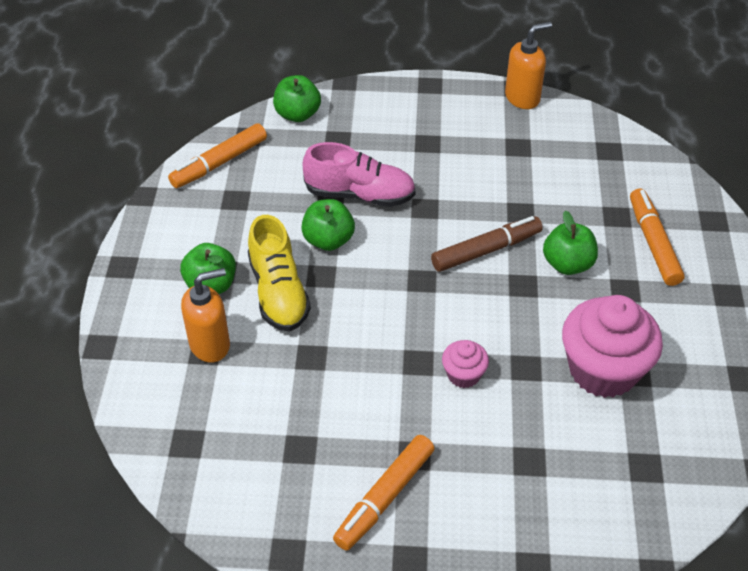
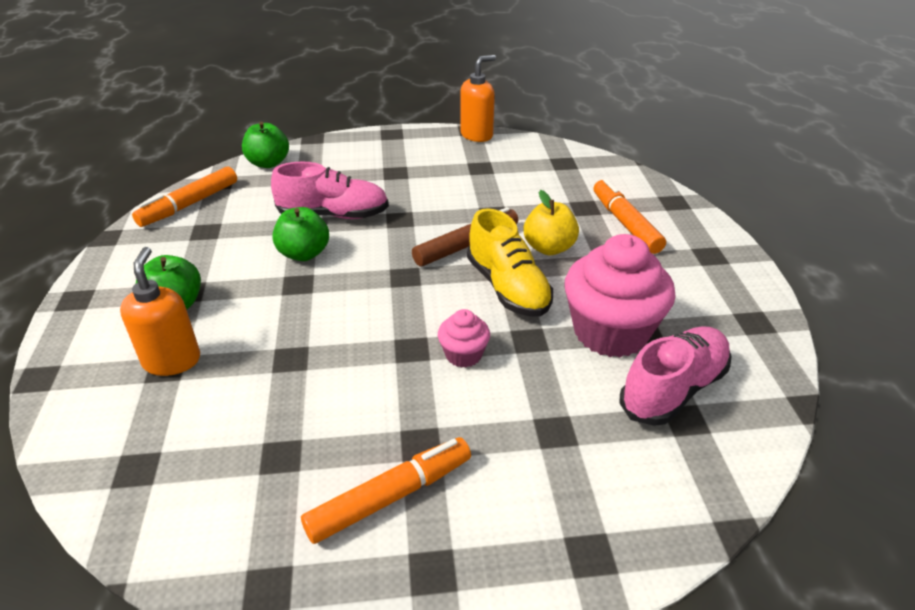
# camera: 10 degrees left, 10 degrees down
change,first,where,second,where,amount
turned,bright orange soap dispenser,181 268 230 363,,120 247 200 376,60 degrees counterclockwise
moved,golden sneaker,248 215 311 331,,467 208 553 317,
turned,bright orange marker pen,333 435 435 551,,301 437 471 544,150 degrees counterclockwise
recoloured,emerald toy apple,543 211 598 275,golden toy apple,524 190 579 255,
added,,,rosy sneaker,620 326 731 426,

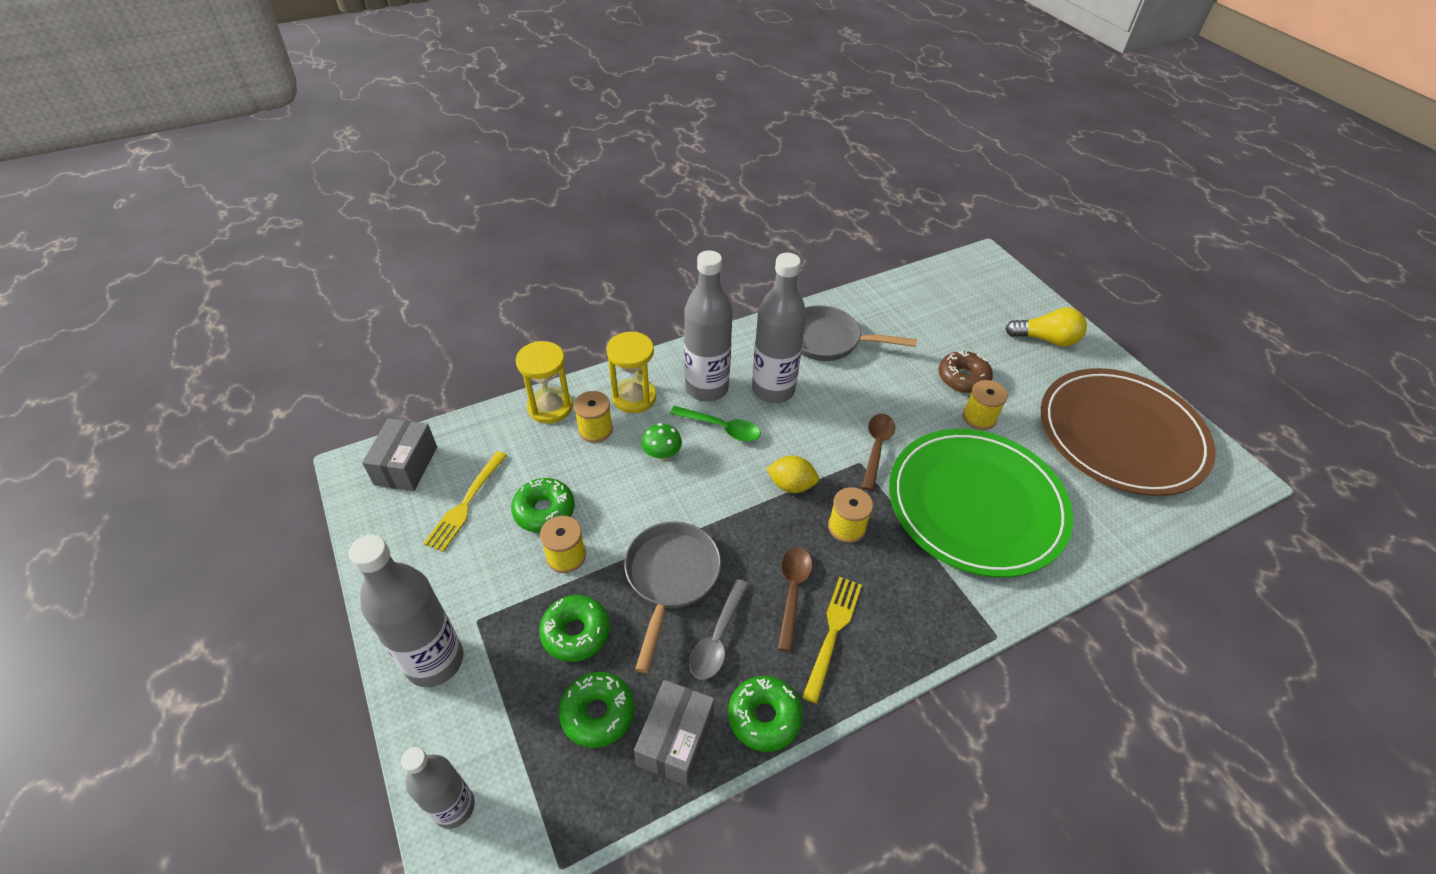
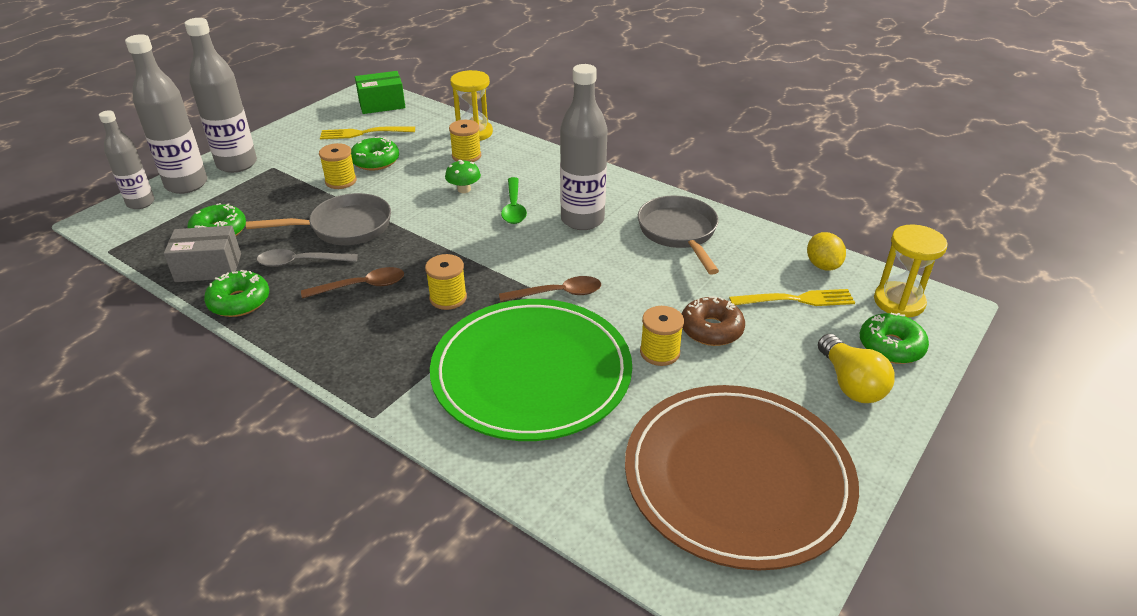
# camera: 65 degrees right, 10 degrees down
change,first,where,second,where,amount
recoloured,ash-grey box,362 418 437 491,emerald box,355 71 406 114,
moved,emerald glazed donut,539 595 610 662,,860 313 929 364,
moved,golden sand timer,606 332 656 413,,874 224 948 317,
moved,ash-grey flask,684 250 733 401,,125 34 207 194,
moved,golden citrus fruit,766 456 819 493,,807 232 846 270,
moved,golden table fork,802 577 862 703,,729 289 855 306,

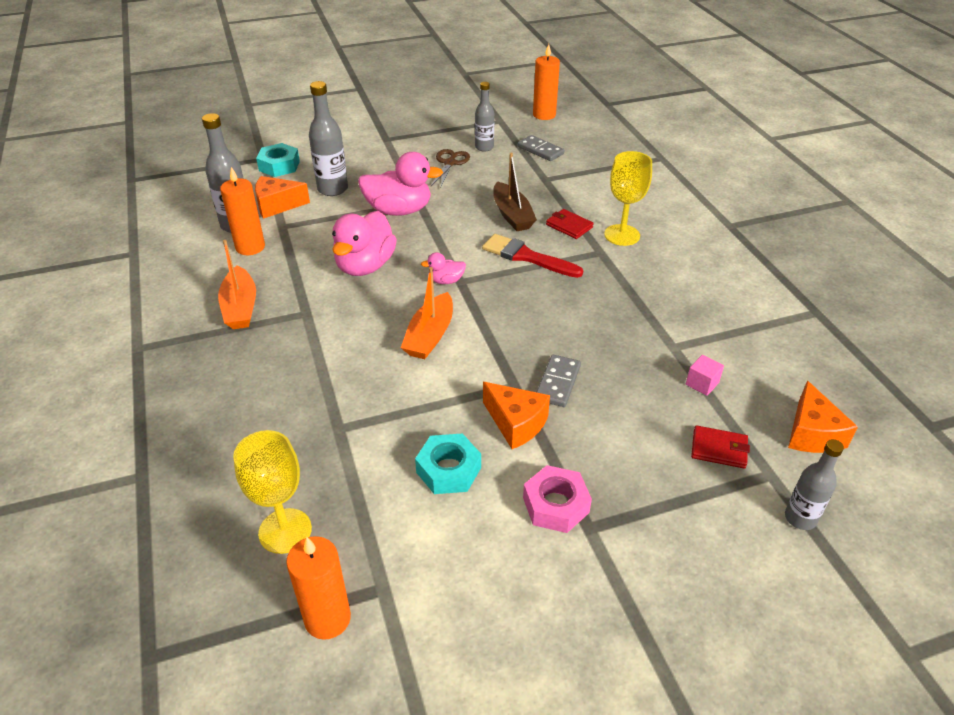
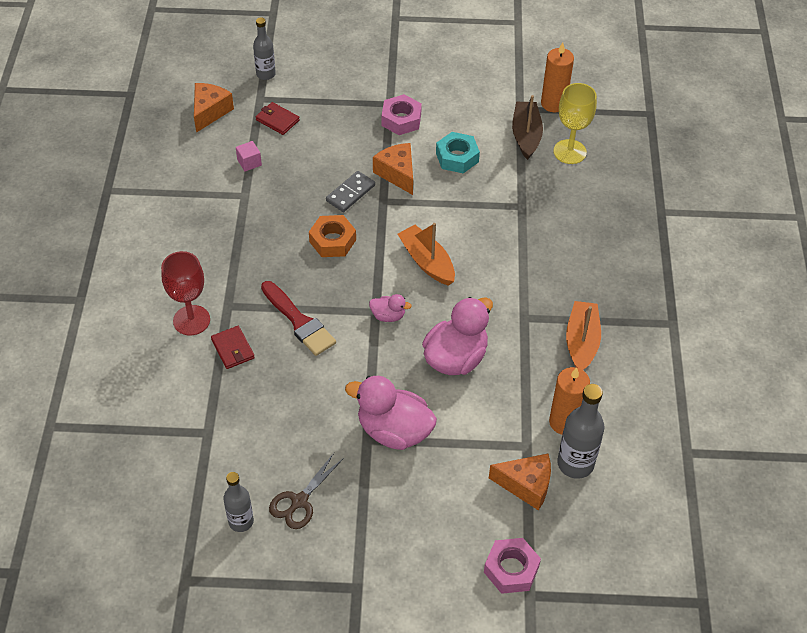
# camera: 160 degrees left, 10 degrees up
change,first,where,second,where,amount
recoloured,aqua nut,256 143 300 177,rosy nut,484 538 541 594,
removed,ash-grey flask,309 81 348 196,,,
turned,bright orange sailboat,401 267 453 359,,398 223 455 286,75 degrees counterclockwise
moved,brown sailboat,493 152 537 231,,512 95 543 160,
removed,ash-grey domino,518 135 564 161,,,
removed,bright orange candle,533 44 560 120,,,
recoloured,golden goblet,604 151 652 246,scarlet goblet,161 251 210 336,
added,,,bright orange nut,309 215 356 257,

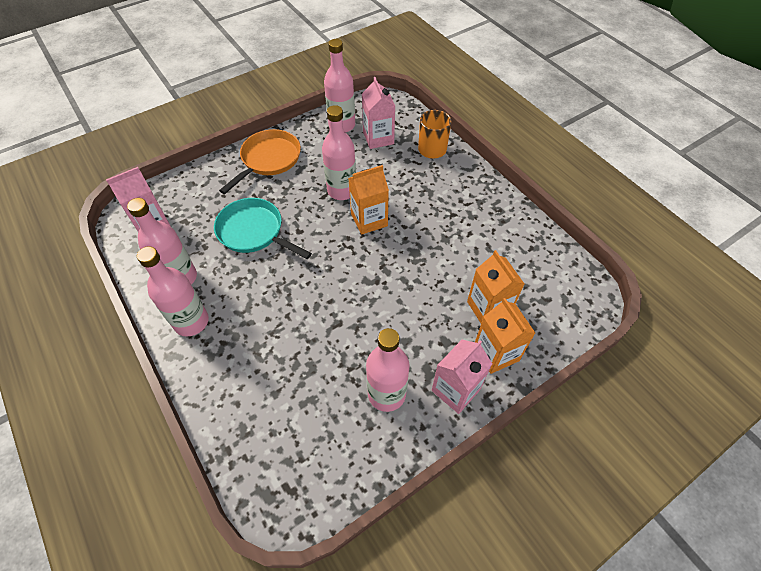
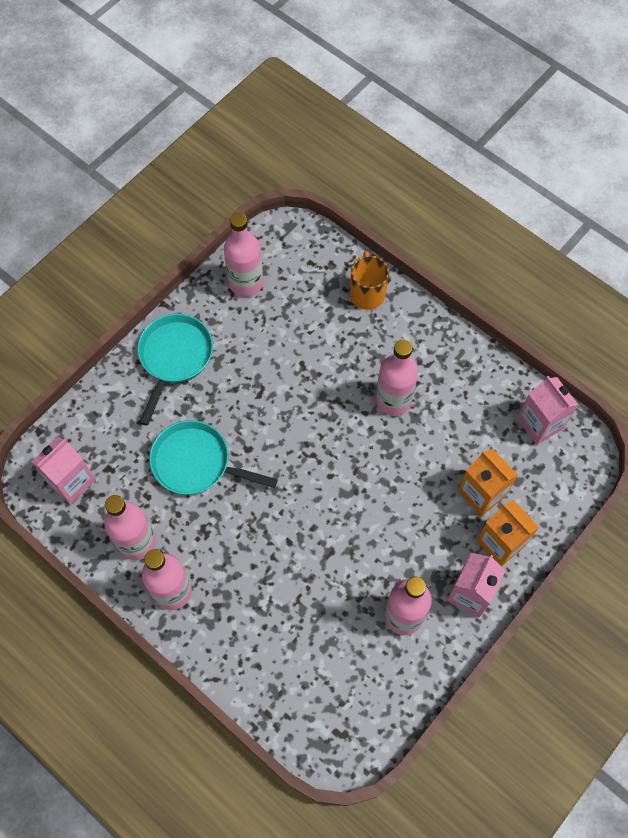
# camera: 15 degrees left, 10 degrees up
change,first,where,second,where,amount
recoloured,bright orange skillet,219 129 301 194,aqua skillet,137 314 213 426,
moved,rosy flask,322 105 356 200,,376 339 418 416,
removed,bright orange milk carton,348 165 389 235,,,
moved,rosy milk carton,362 77 395 149,,517 376 578 445,

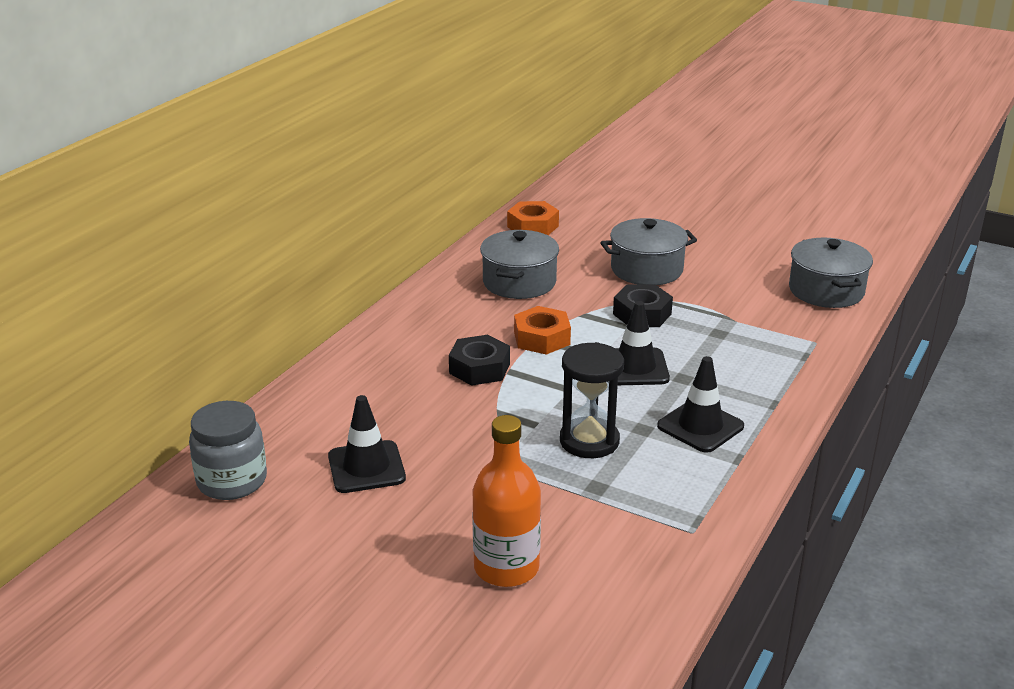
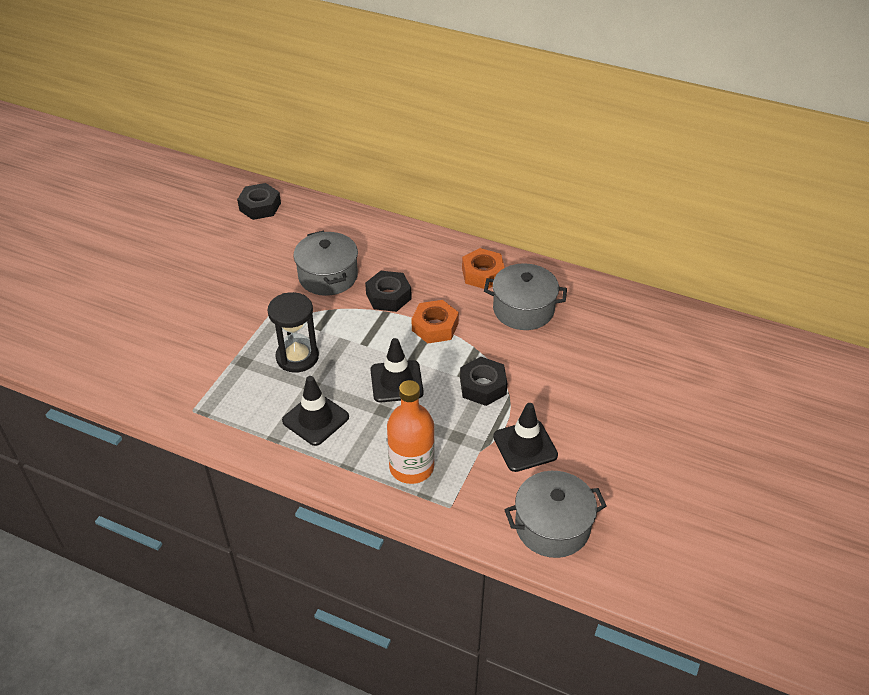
# camera: 85 degrees right, 15 degrees up
change,first,where,second,where,amount
replaced,ash-grey preserve jar,189 401 267 500,black nut,237 183 281 220,
moved,black traffic cone,328 395 406 493,,493 403 558 472,
moved,bright orange flask,472 415 541 587,,387 380 435 484,
moved,bright orange nut,507 201 559 235,,462 248 505 289,
moved,ash-grey stockpot,600 218 697 285,,294 231 358 296,

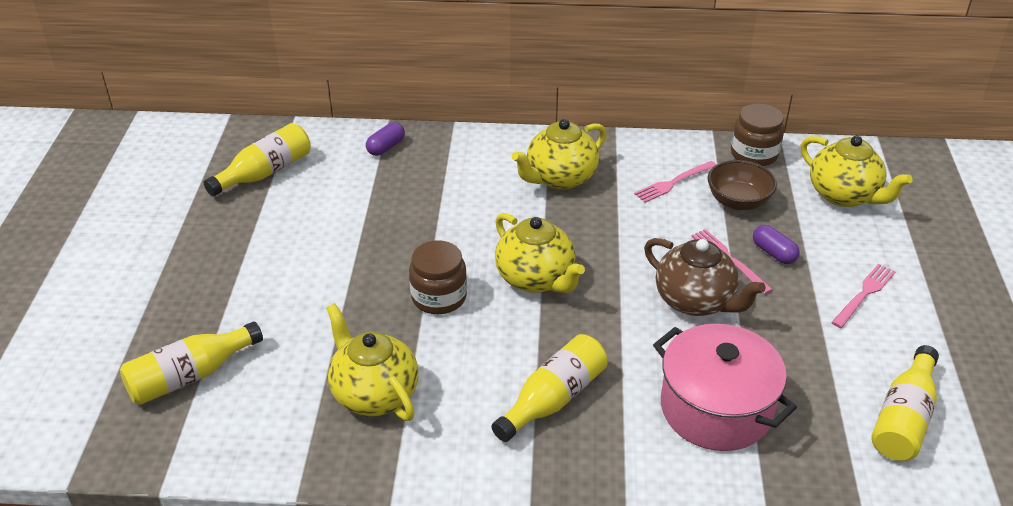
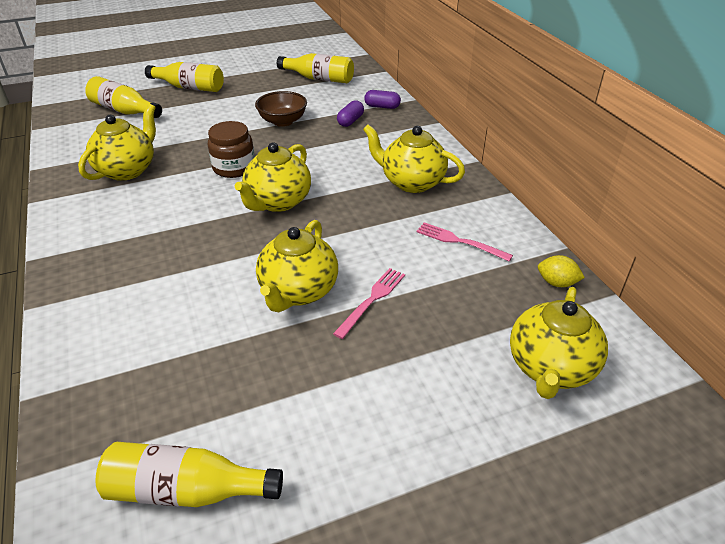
# camera: 65 degrees right, 0 degrees up
change,first,where,second,where,amount
moved,golden flask,491 334 608 442,,145 62 224 92,
recoloured,brown china teapot,644 238 766 316,golden china teapot,256 220 338 312,
removed,rosy stockpot,653 324 797 451,,,
moved,brown bowl,708 160 777 210,,255 91 307 127,
replaced,brown preserve jar,731 104 784 166,golden citrus fruit,538 255 585 287,
moved,royal purple pill shape,753 225 800 264,,337 100 364 127,
removed,rosy table fork,831 264 895 328,,,

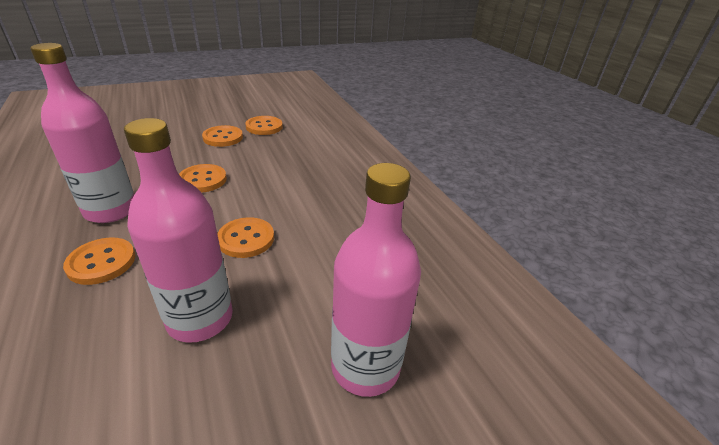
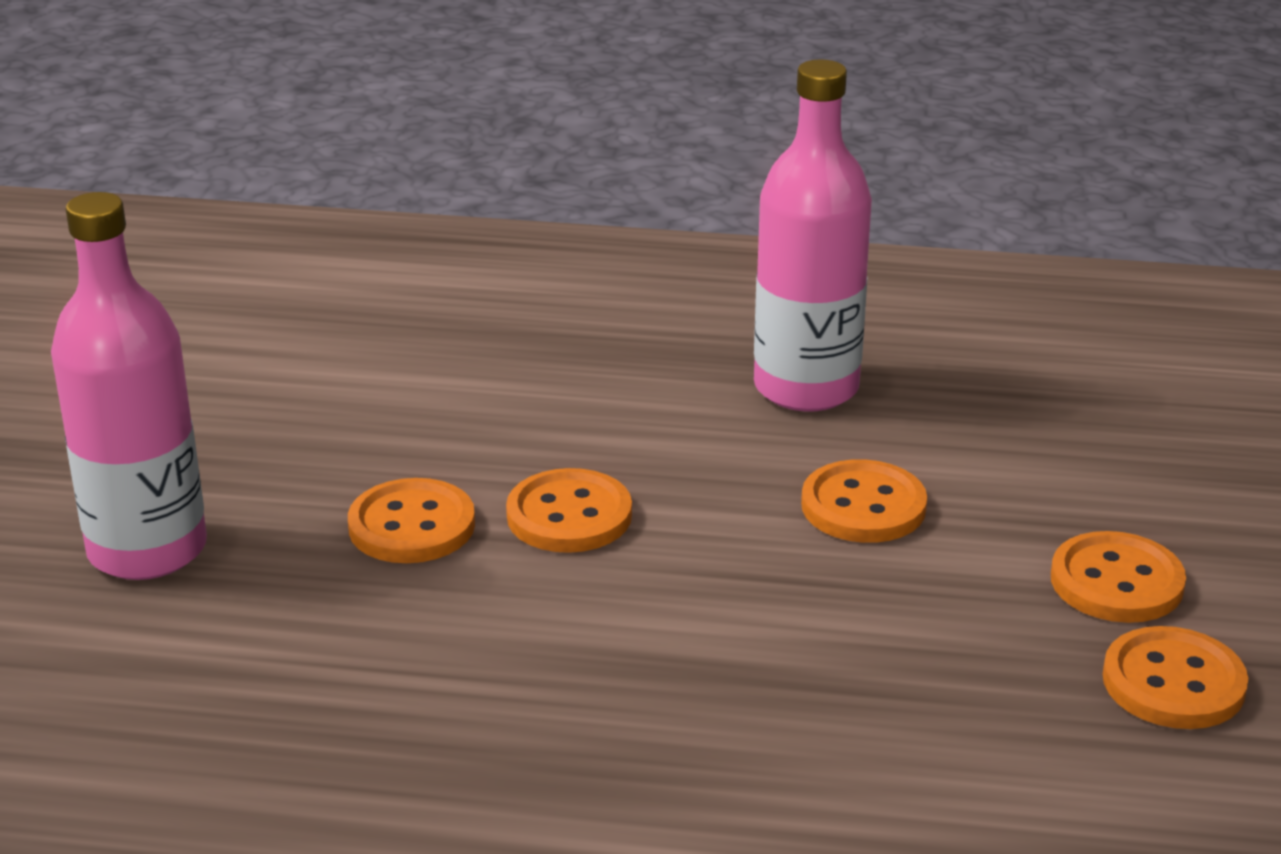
# camera: 125 degrees right, 5 degrees down
change,first,where,second,where,amount
moved,bright orange shirt button,63 237 135 285,,348 478 475 563,
removed,rosy flask,124 118 233 343,,,

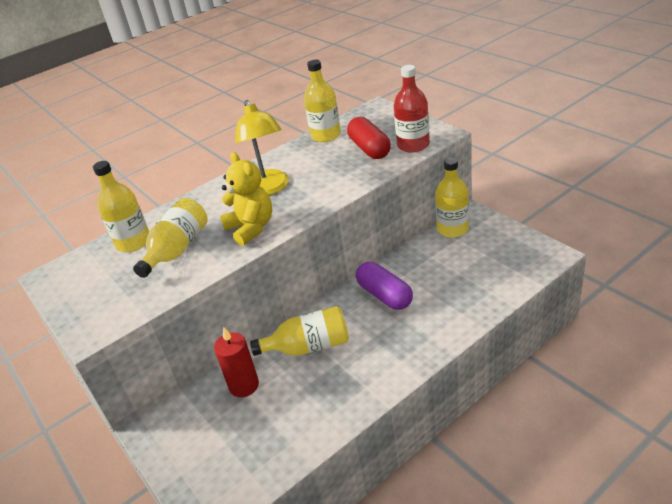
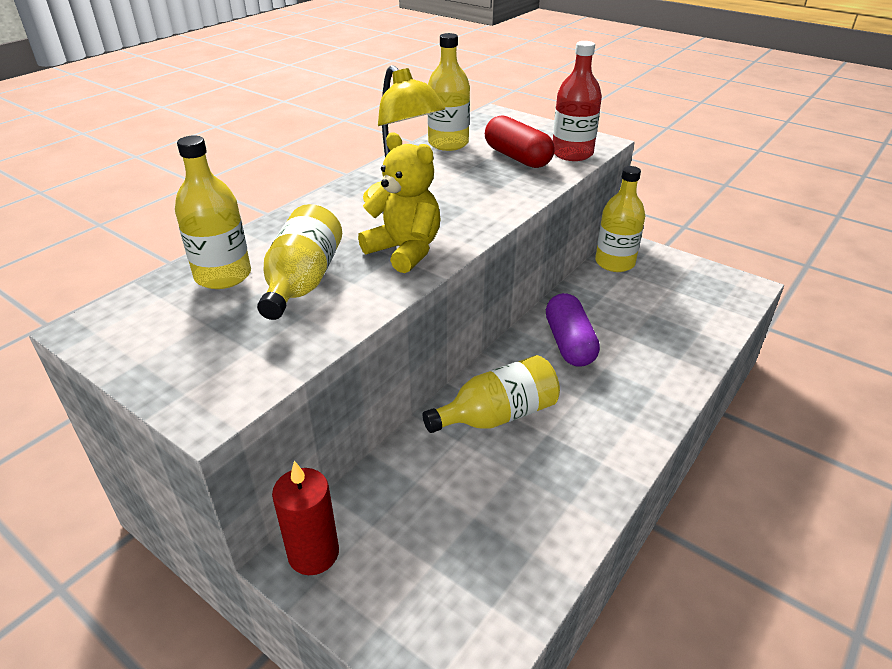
# camera: 20 degrees left, 0 degrees up
change,first,where,second,where,amount
moved,scarlet candle,214 327 259 397,,272 461 339 575,
turned,royal purple pill shape,356 262 413 310,,546 293 600 367,45 degrees clockwise

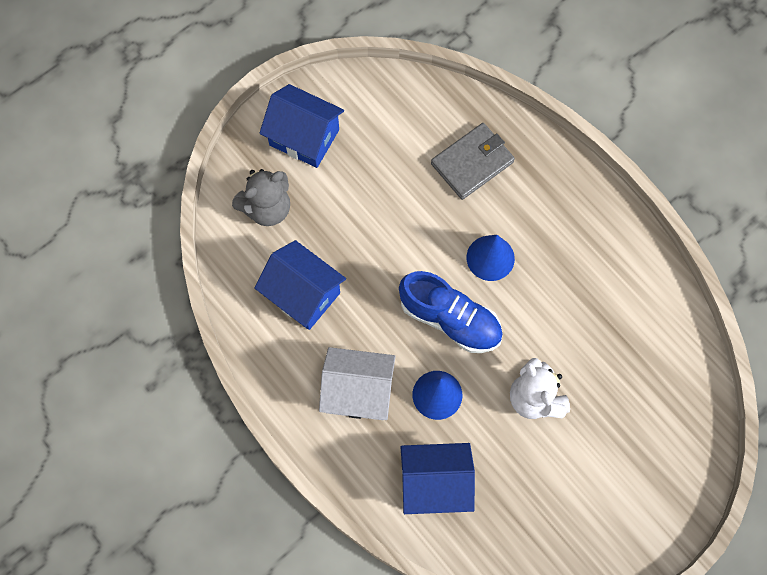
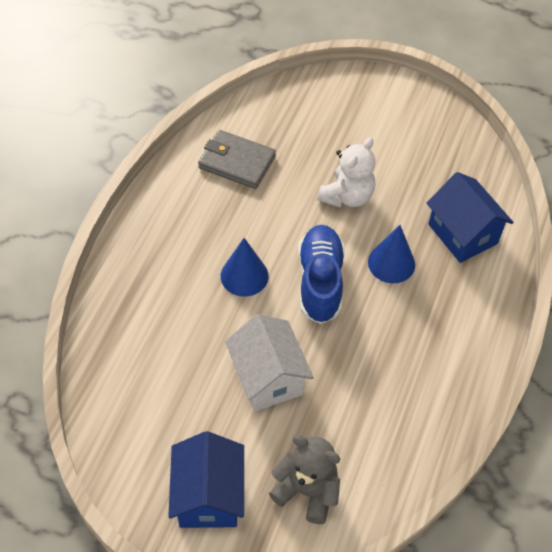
# camera: 120 degrees left, 15 degrees down
change,first,where,second,where,amount
removed,blue house,254 240 346 330,,,
moved,pure white house,319 347 396 420,,225 314 314 411,
moved,ash-grey wallet,431 123 515 200,,198 130 276 189,

